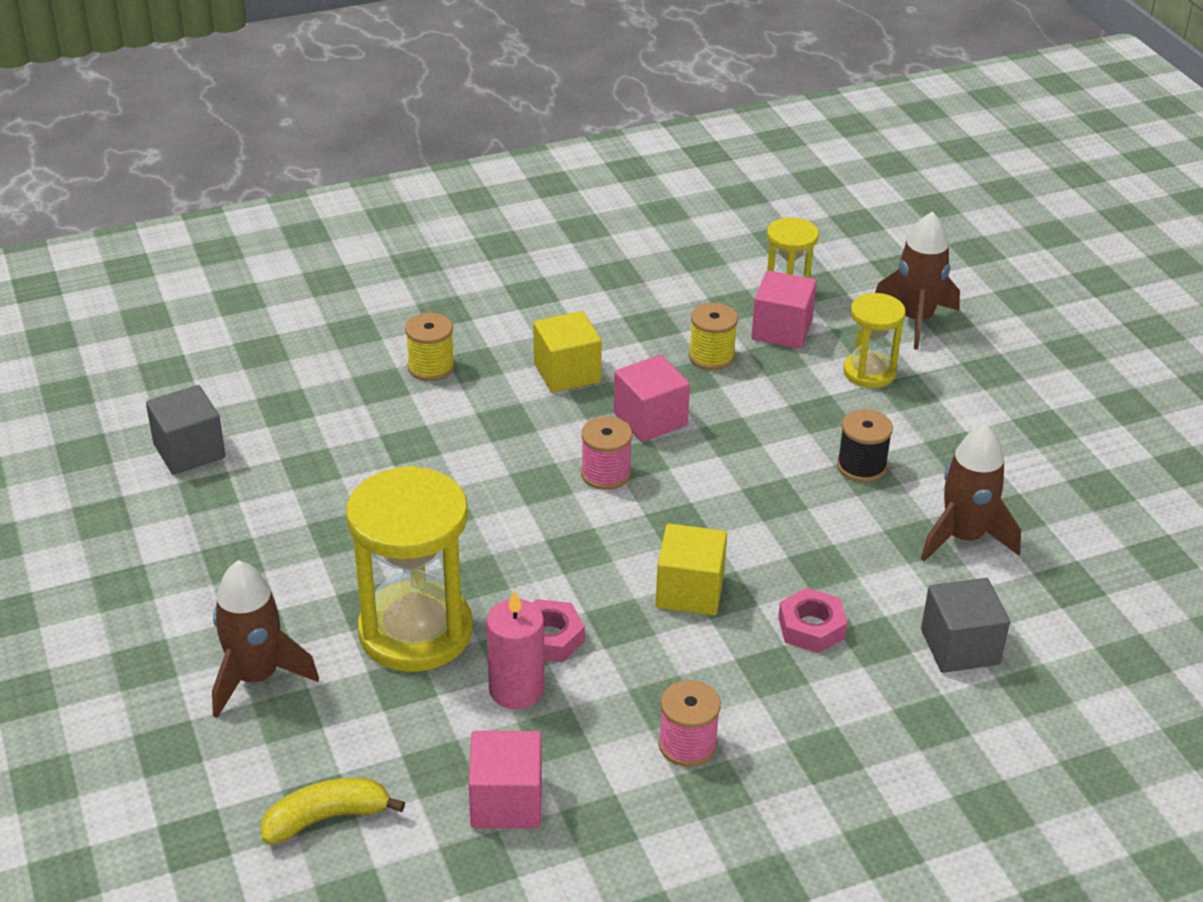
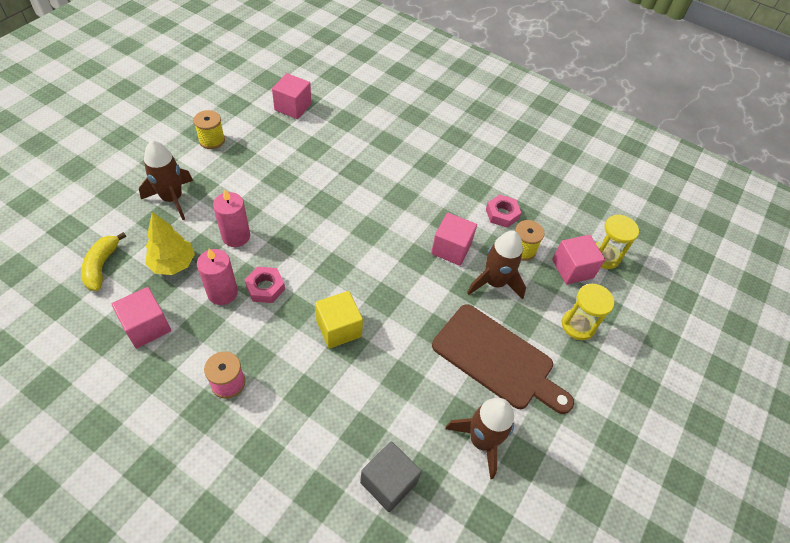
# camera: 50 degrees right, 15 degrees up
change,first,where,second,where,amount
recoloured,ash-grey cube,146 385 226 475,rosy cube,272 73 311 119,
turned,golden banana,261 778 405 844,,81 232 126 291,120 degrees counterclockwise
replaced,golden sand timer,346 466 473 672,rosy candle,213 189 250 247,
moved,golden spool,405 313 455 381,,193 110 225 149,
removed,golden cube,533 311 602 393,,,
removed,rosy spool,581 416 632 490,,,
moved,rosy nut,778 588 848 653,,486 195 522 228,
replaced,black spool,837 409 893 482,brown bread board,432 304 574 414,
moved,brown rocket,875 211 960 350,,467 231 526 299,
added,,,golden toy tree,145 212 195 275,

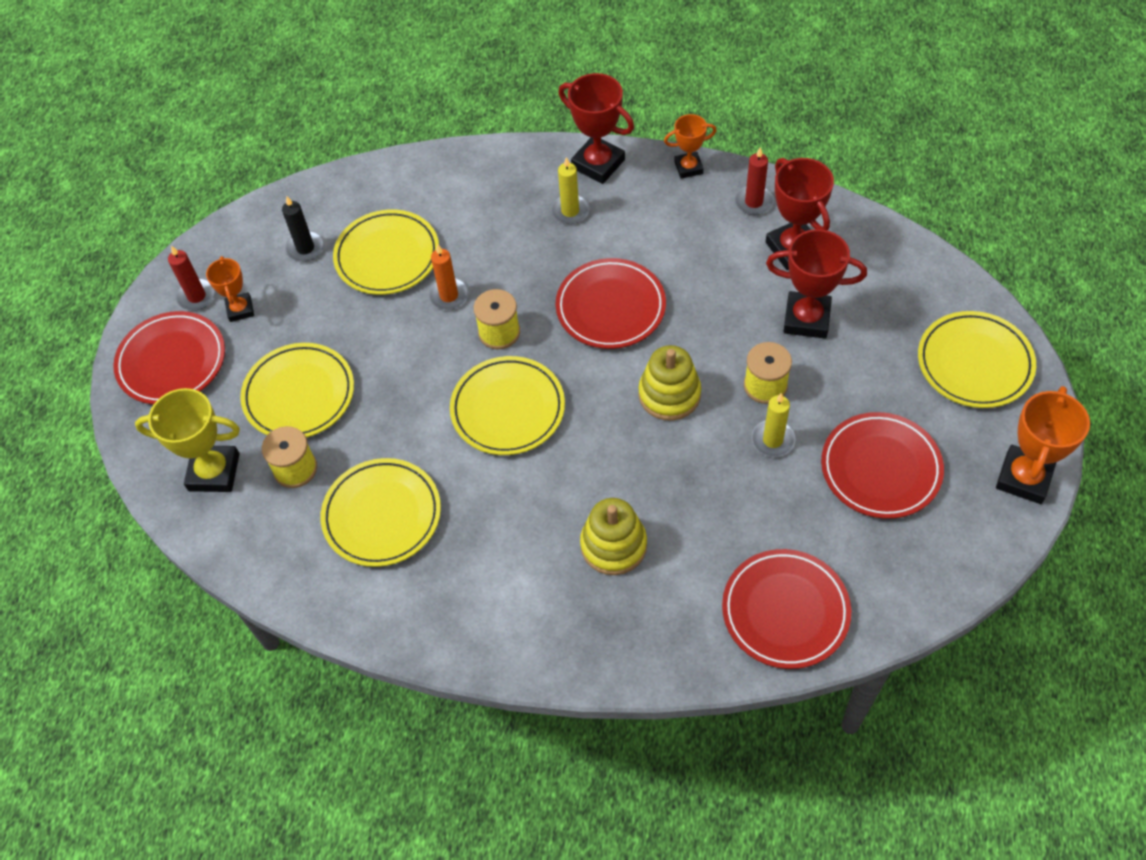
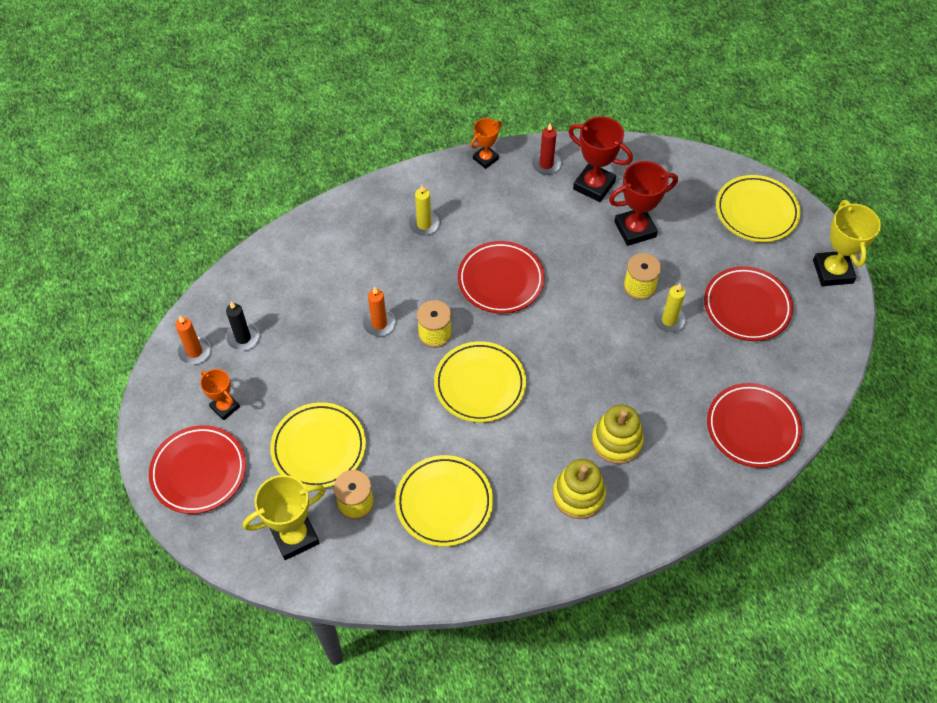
# camera: 35 degrees left, 0 degrees up
change,first,where,second,where,amount
removed,scarlet candle,168 246 215 311,,,
removed,golden plate,333 209 439 295,,,
removed,scarlet trophy,558 73 634 184,,,
moved,golden ring stacker,638 345 701 421,,553 459 606 519,
recoloured,bright orange trophy,996 386 1090 504,golden trophy,813 200 881 286,
added,,,bright orange candle,175 316 211 365,

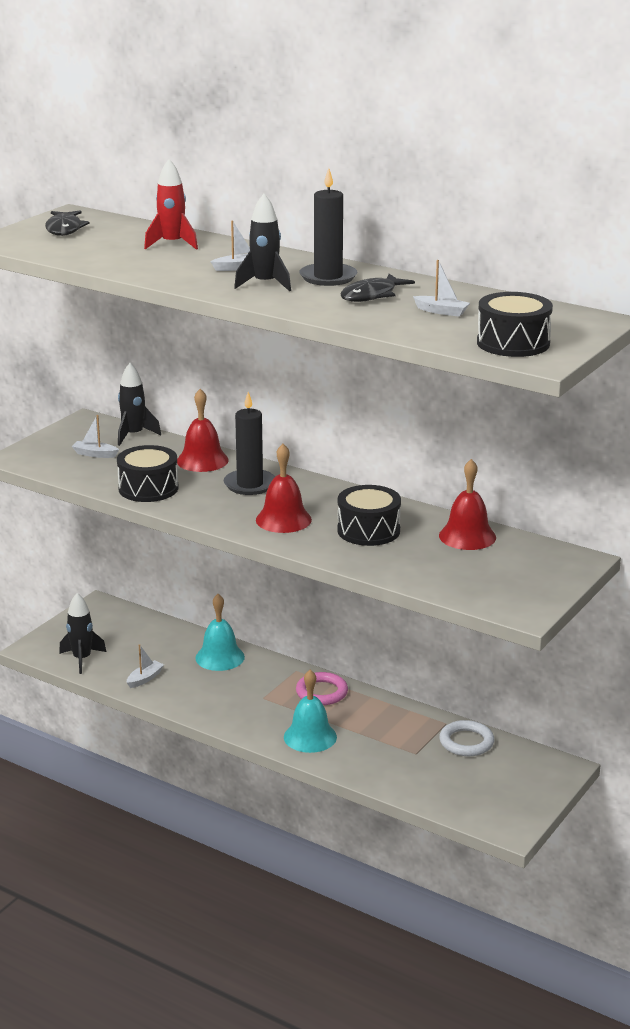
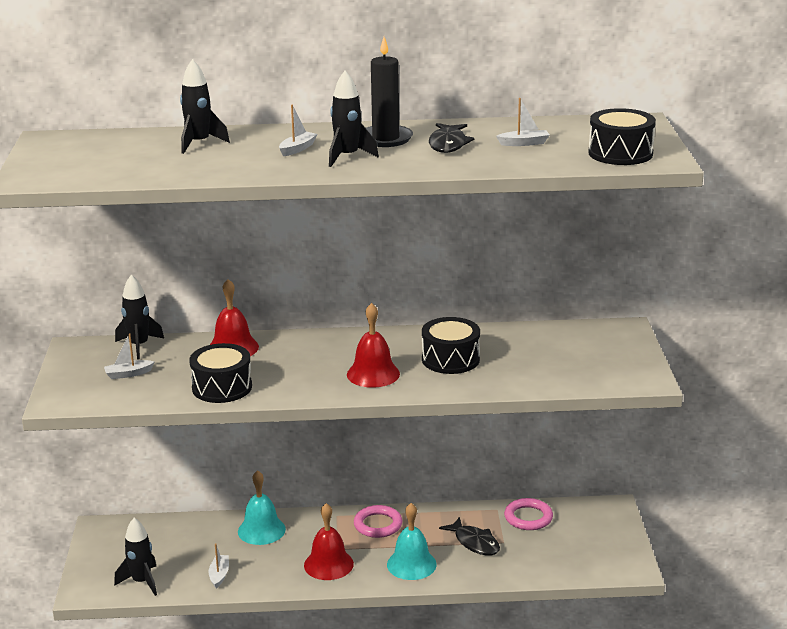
# camera: 35 degrees left, 0 degrees up
change,first,where,second,where,amount
moved,black fish figure,45 210 89 236,,439 517 500 555,
recoloured,scarlet rocket,144 159 198 250,black rocket,180 59 230 154,
removed,black candle,224 392 275 495,,,
moved,scarlet school bell,439 459 496 550,,304 503 354 580,
recoloured,pure white ring,439 720 494 756,rosy ring,504 498 553 530,

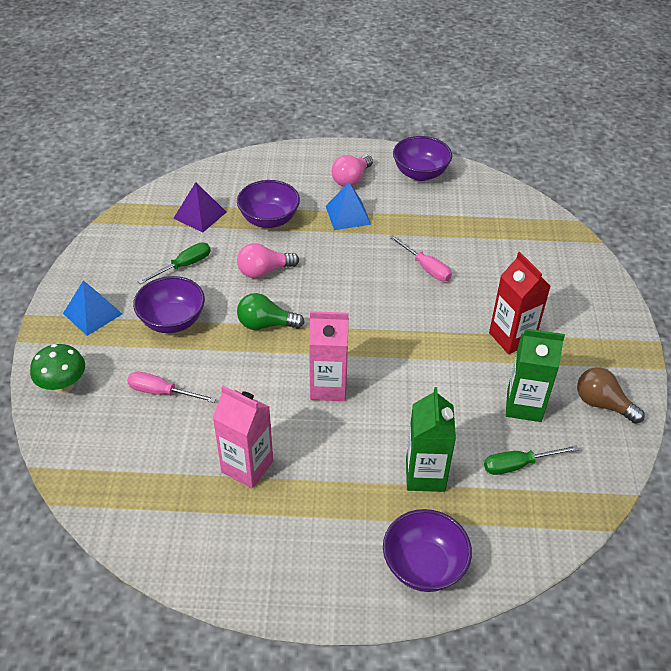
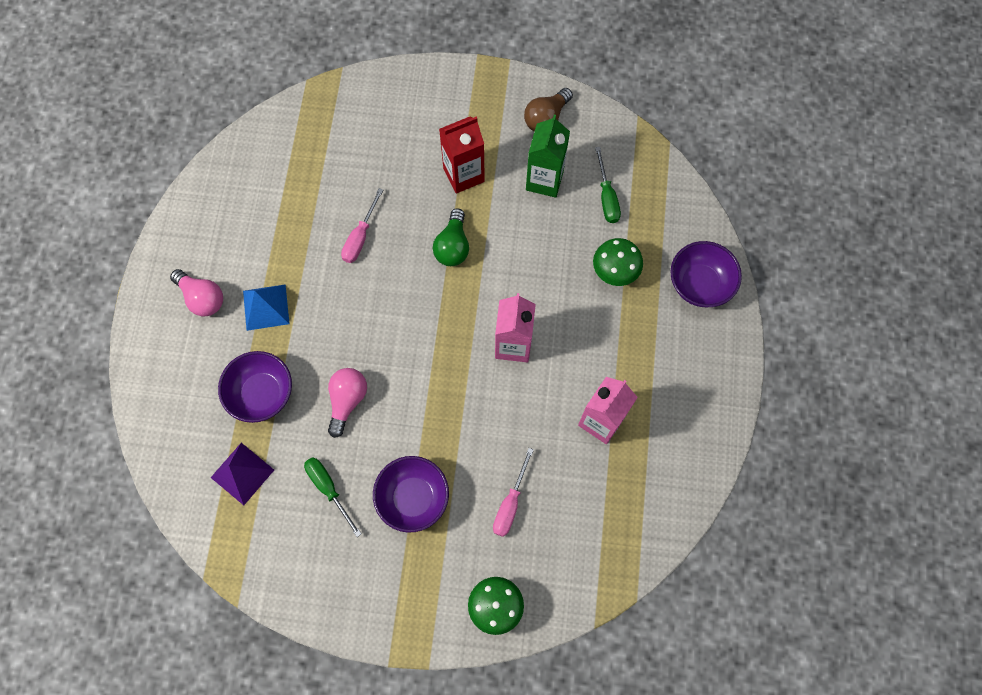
# camera: 85 degrees left, 25 degrees up
change,first,where,second,where,amount
removed,blue pyramid shape,63 280 122 336,,,
turned,rosy bulb,237 243 299 278,,328 368 367 438,150 degrees counterclockwise
moved,emerald bulb,237 293 305 330,,433 209 469 266,
turned,rosy screwdriver,389 235 452 281,,341 188 383 263,150 degrees clockwise
removed,royal purple bowl,393 136 452 181,,,
replaced,emerald milk carton,406 387 456 492,emerald toadstool,593 238 643 286,

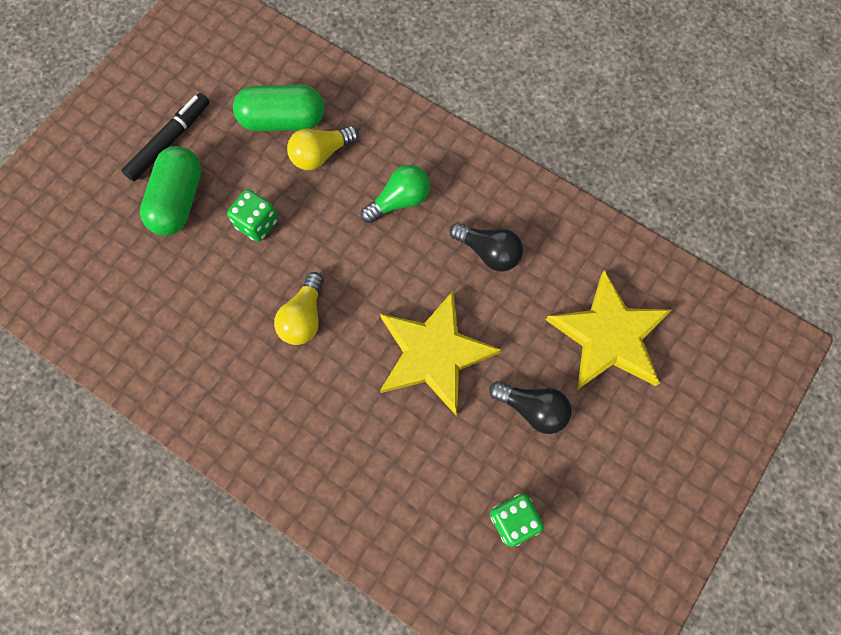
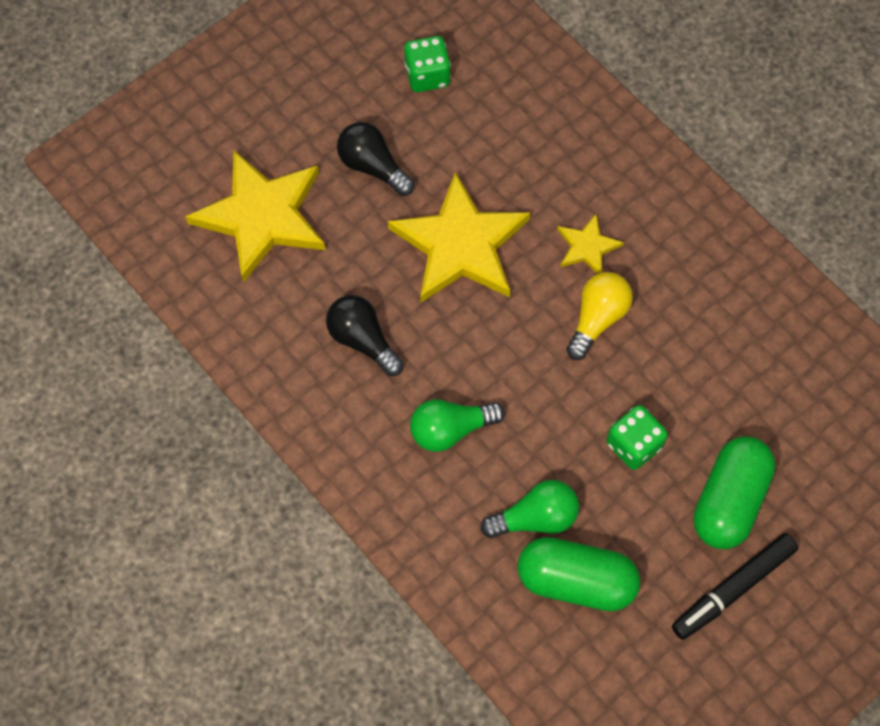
# camera: 165 degrees left, 5 degrees down
change,first,where,second,where,amount
recoloured,golden bulb,287 126 359 170,emerald bulb,481 480 579 538,
added,,,golden star,557 214 624 274,

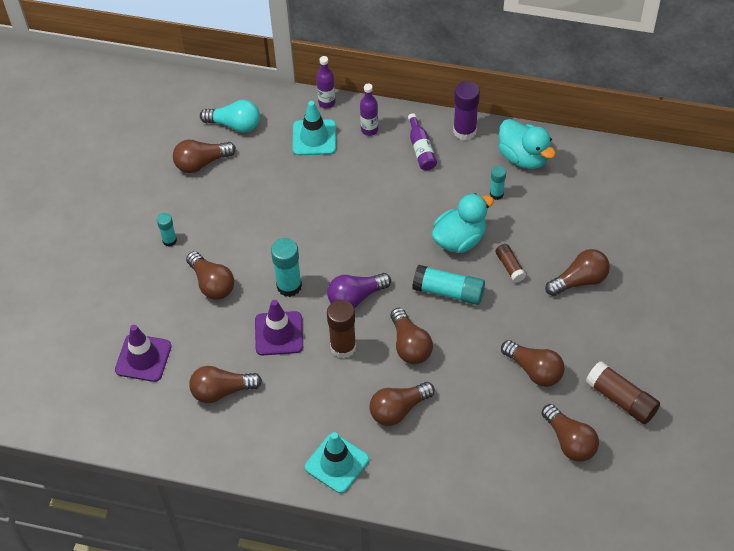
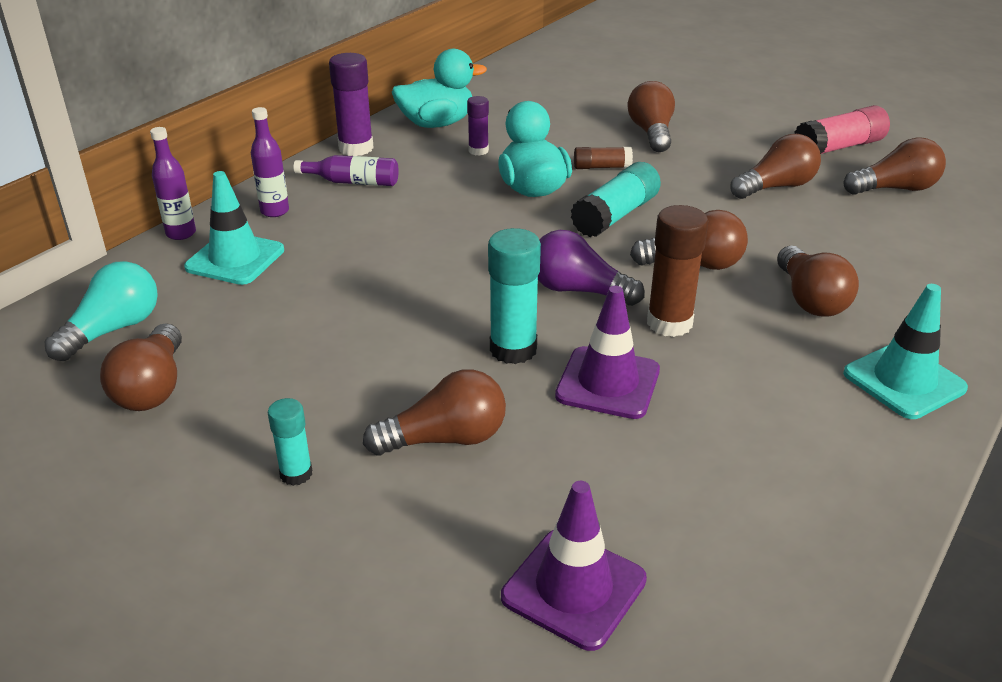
# camera: 70 degrees left, 20 degrees down
change,first,where,second,where,amount
removed,brown bulb,189 366 262 403,,,
turned,royal purple bulb,327 273 391 308,,538 230 645 306,120 degrees clockwise
recoloured,aqua glue stick,490 166 506 200,royal purple glue stick,467 96 489 156,
recoloured,brown glue stick,585 361 660 424,rosy glue stick,794 105 890 154,

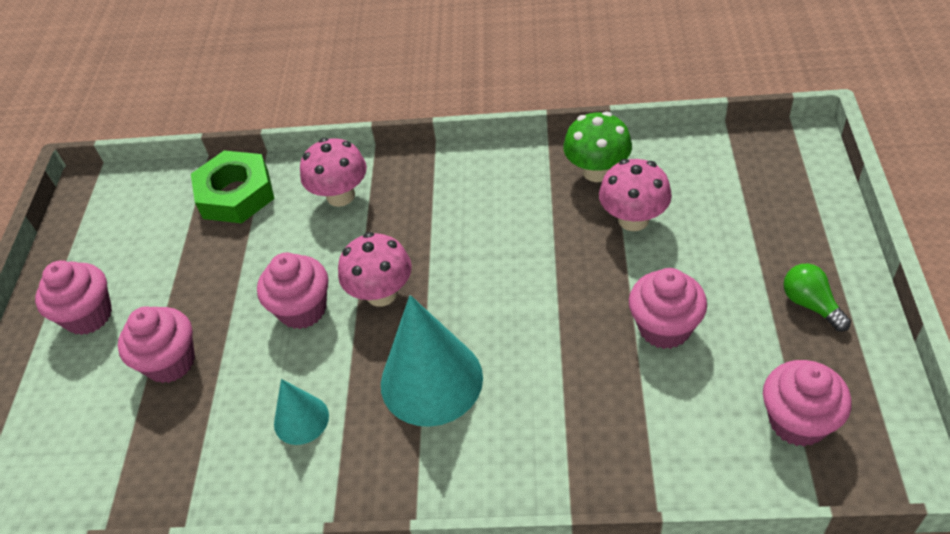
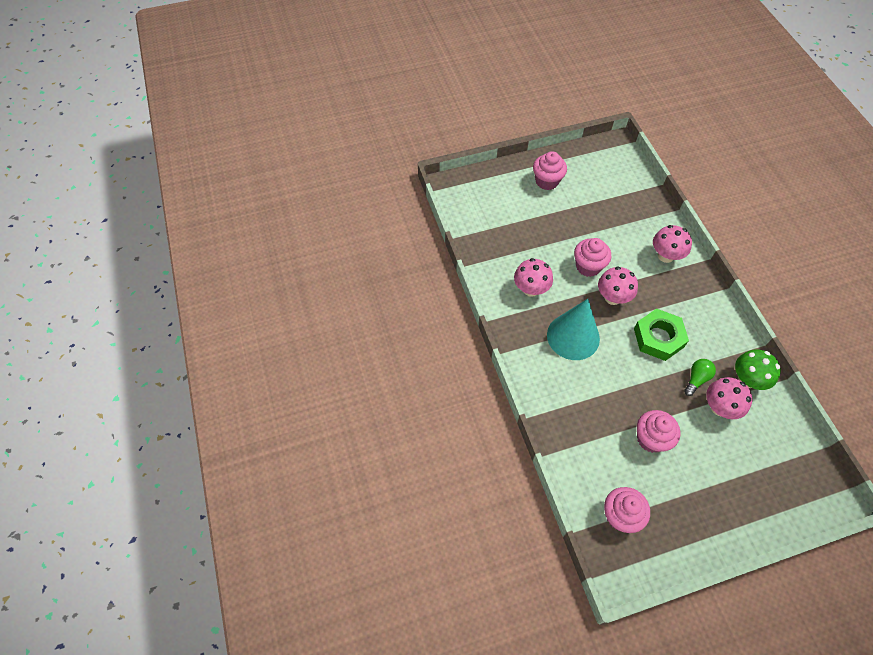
# camera: 65 degrees right, 10 degrees up
change,first,where,second,where,amount
removed,rosy fairy cake,118 306 195 383,,,
moved,emerald nut,191 151 274 223,,634 309 689 361,
replaced,aqua cone shape,274 379 329 445,rosy toadstool,514 258 553 297,
moved,emerald bulb,784 264 851 331,,684 359 716 396,

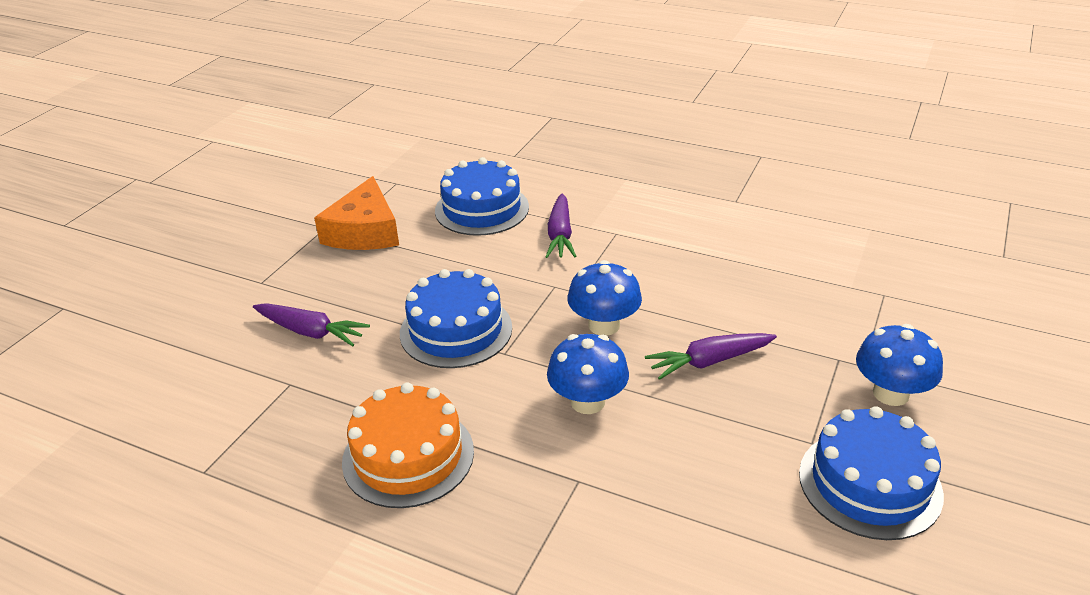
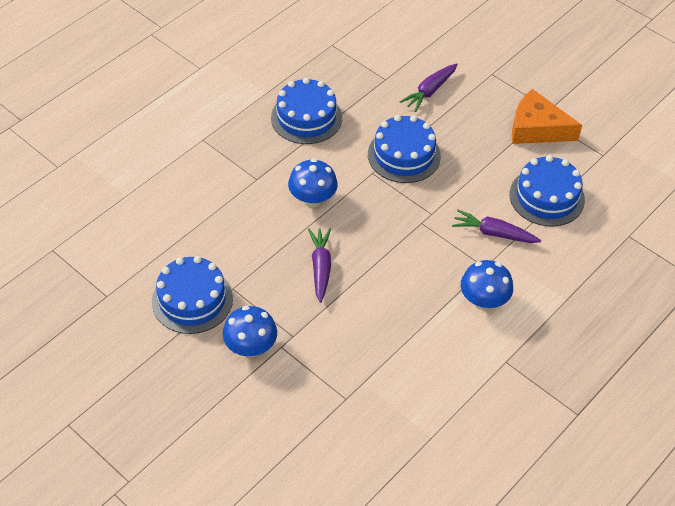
# camera: 105 degrees right, 15 degrees up
change,first,where,second,where,amount
recoloured,bright orange cake,342 382 474 508,blue cake,271 78 342 144,
moved,blue toadstool,568 260 642 336,,461 260 513 310,

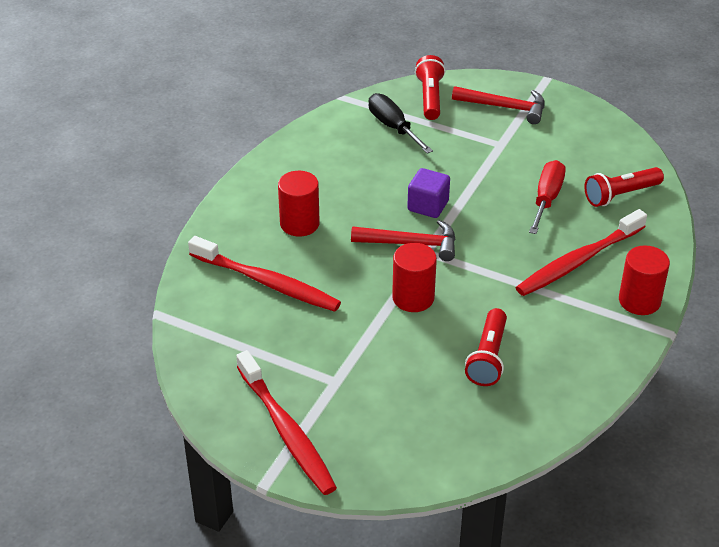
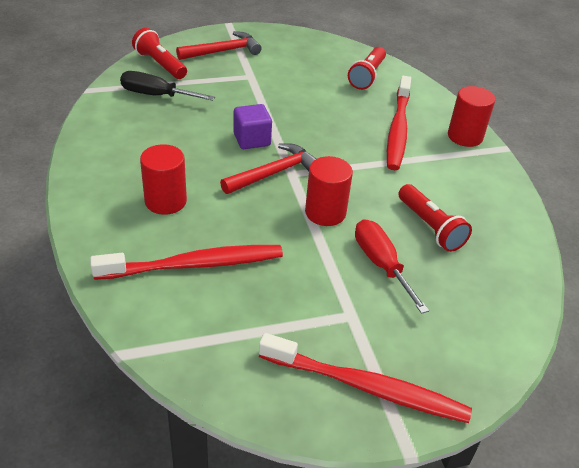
# camera: 45 degrees left, 0 degrees up
change,first,where,second,where,amount
moved,scarlet screwdriver,529 160 566 234,,355 219 429 314,

